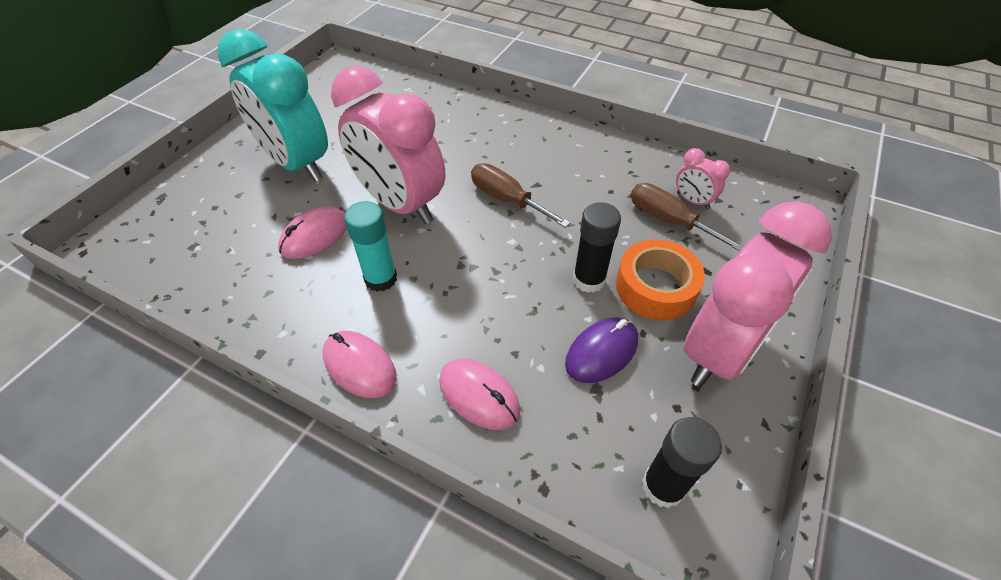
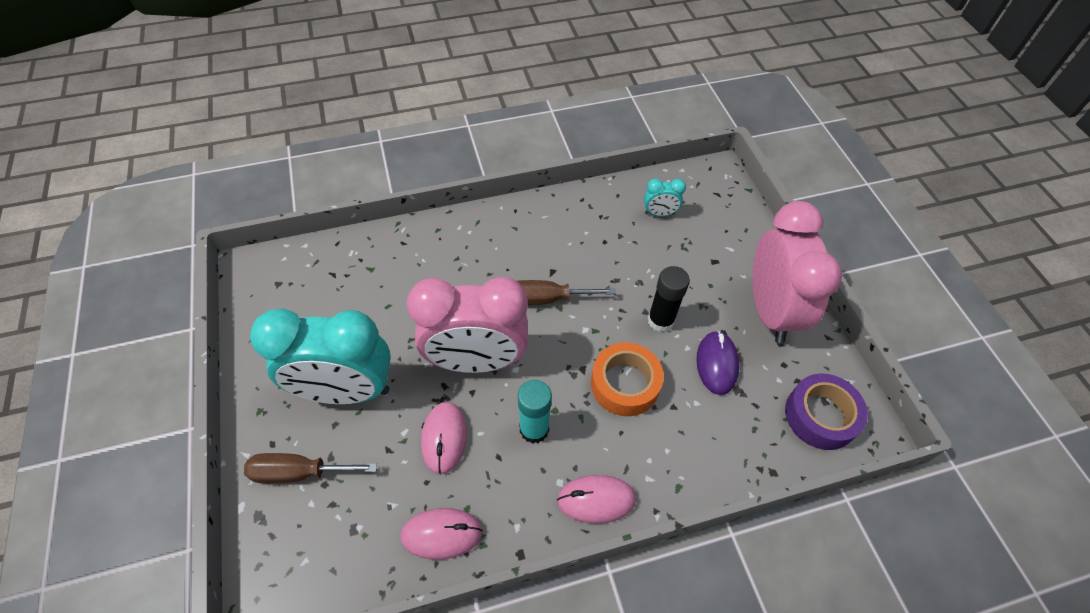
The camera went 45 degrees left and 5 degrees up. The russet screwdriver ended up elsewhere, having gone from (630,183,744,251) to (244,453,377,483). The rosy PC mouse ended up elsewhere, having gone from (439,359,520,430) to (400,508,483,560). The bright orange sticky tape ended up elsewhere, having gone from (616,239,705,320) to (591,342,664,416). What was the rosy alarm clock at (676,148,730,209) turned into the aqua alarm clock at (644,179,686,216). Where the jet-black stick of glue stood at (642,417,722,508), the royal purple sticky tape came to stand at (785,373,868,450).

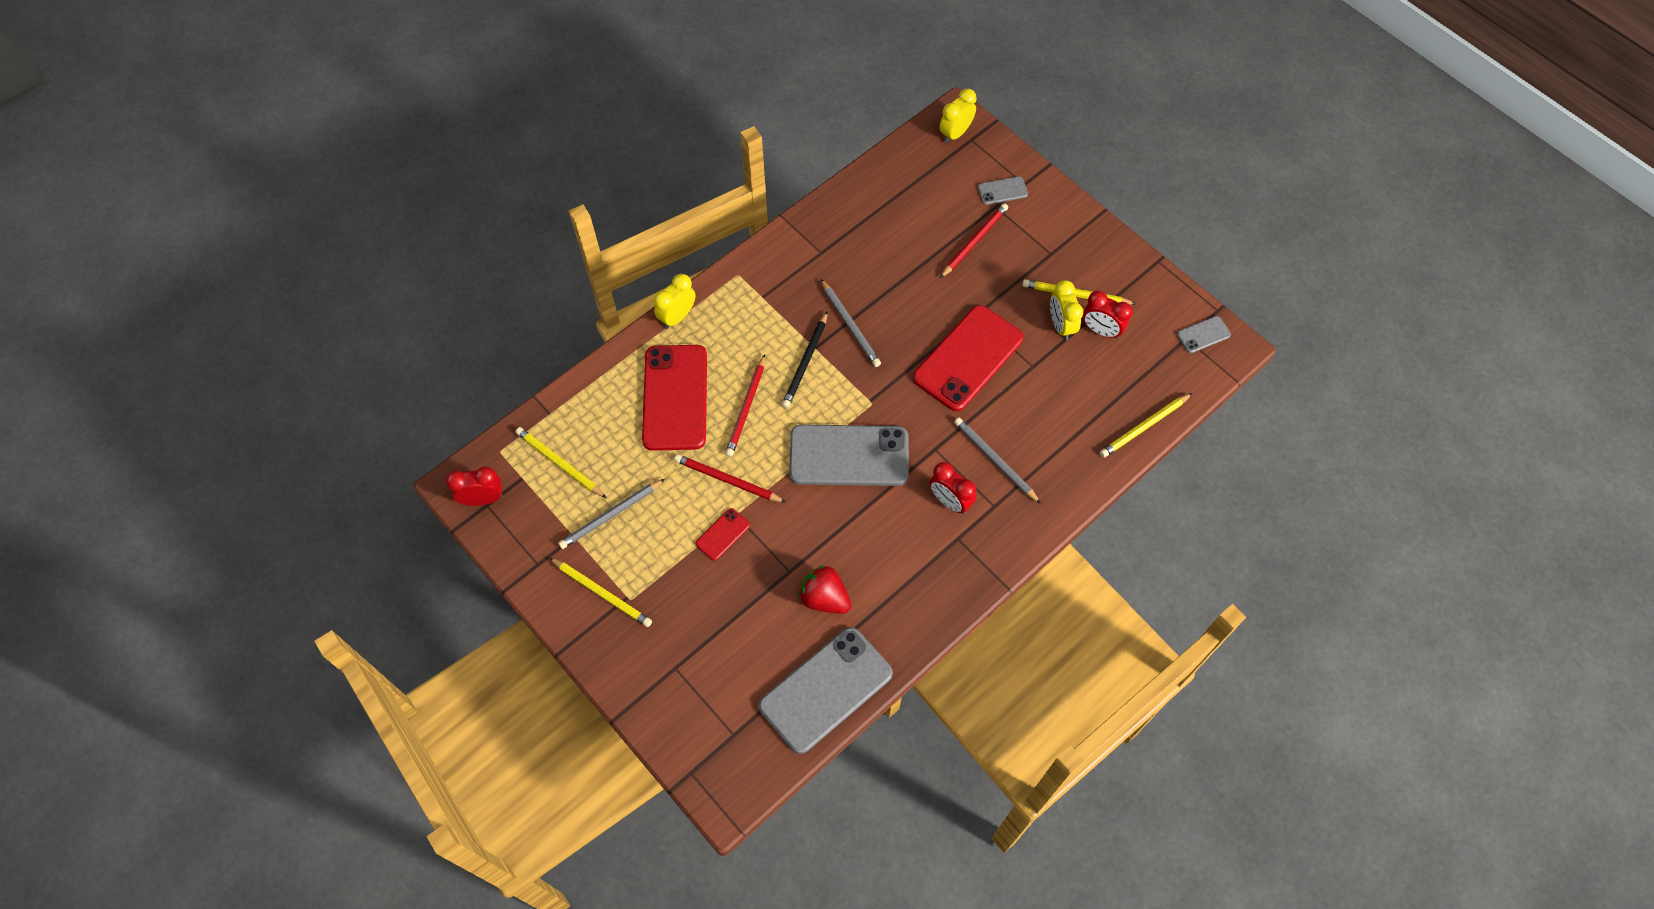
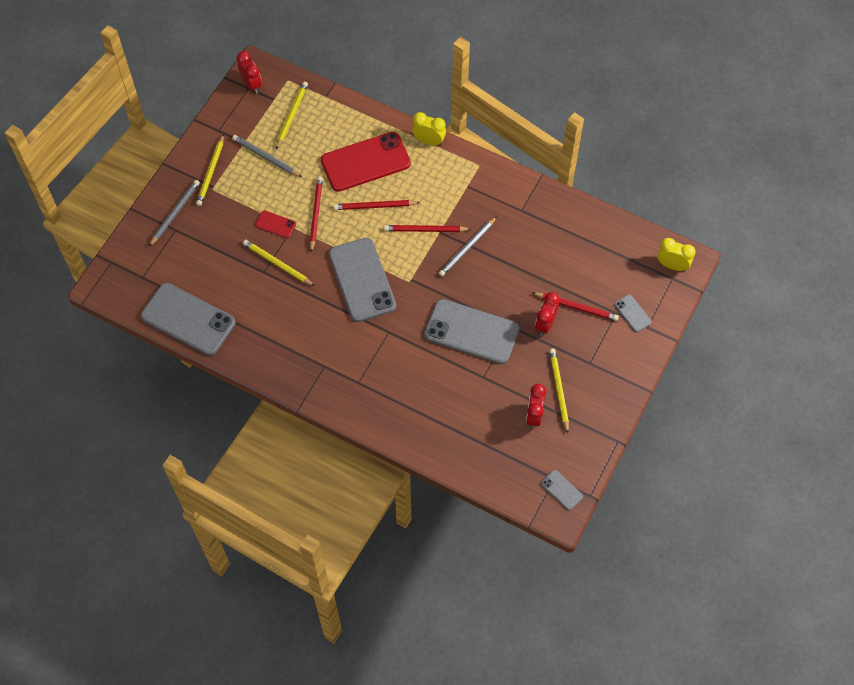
The camera went 70 degrees right and 0 degrees up. The grey lead pencil ended up elsewhere, having gone from (954,418,1041,504) to (149,180,200,247). The bright yellow lead pencil ended up elsewhere, having gone from (1100,393,1192,458) to (243,240,315,286). What was the jet-black lead pencil at (782,311,828,408) turned into the scarlet lead pencil at (384,225,471,232). What was the scarlet mobile phone at (913,305,1023,411) turned into the grey mobile phone at (424,299,519,364). The scarlet alarm clock ended up elsewhere, having gone from (930,462,976,514) to (535,292,560,336). The second view lost the scarlet toy strawberry at (799,565,851,614). The second view lost the bright yellow alarm clock at (1050,280,1083,340).

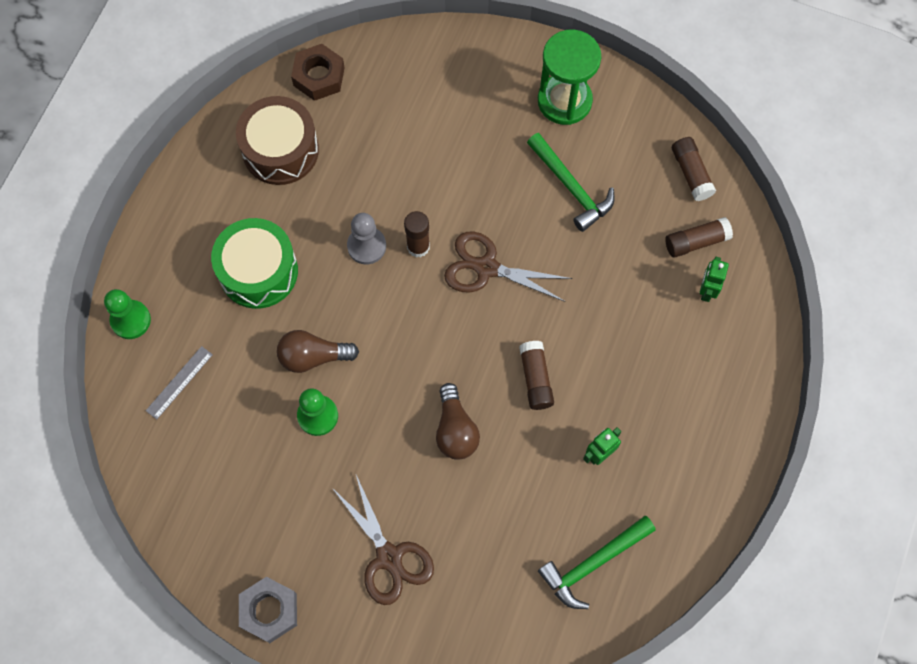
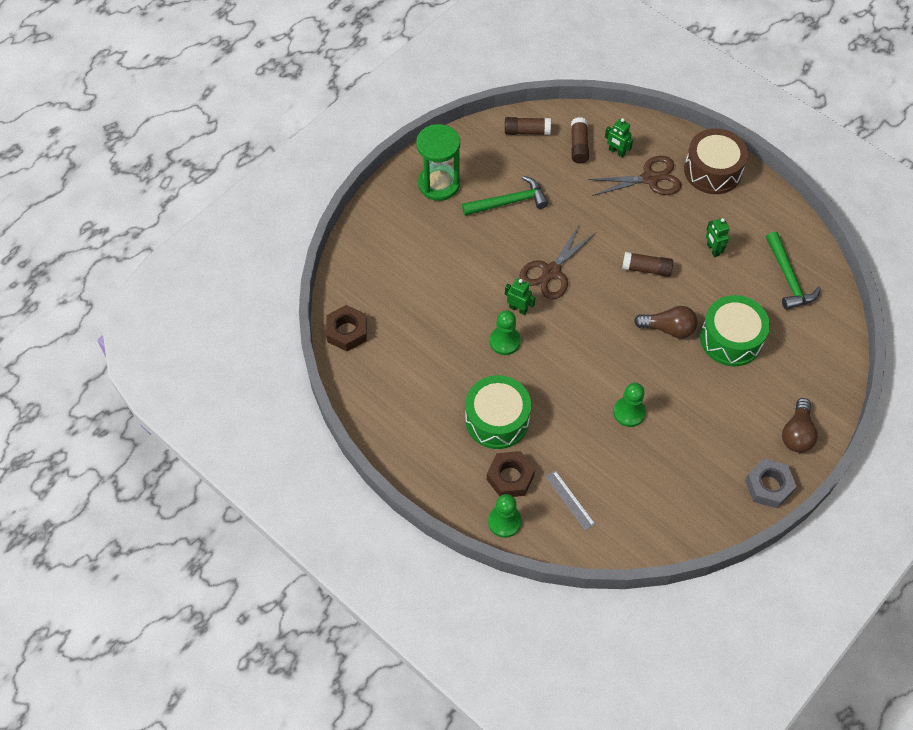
The camera went 70 degrees left and 10 degrees down. The second view gained the russet hex nut at (487,451,535,497). What was the grey game pawn at (347,213,386,265) turned into the leaf-green game pawn at (490,310,521,355). Where the russet stick of glue stood at (404,211,430,257), the leaf-green toy robot came to stand at (505,278,535,315). The russet pair of scissors ended up elsewhere, having gone from (332,475,434,605) to (588,156,682,196). The russet drum ended up elsewhere, having gone from (236,96,319,185) to (684,128,748,194). The second view gained the leaf-green drum at (700,295,770,366). The russet light bulb ended up elsewhere, having gone from (277,330,359,373) to (782,398,818,453).

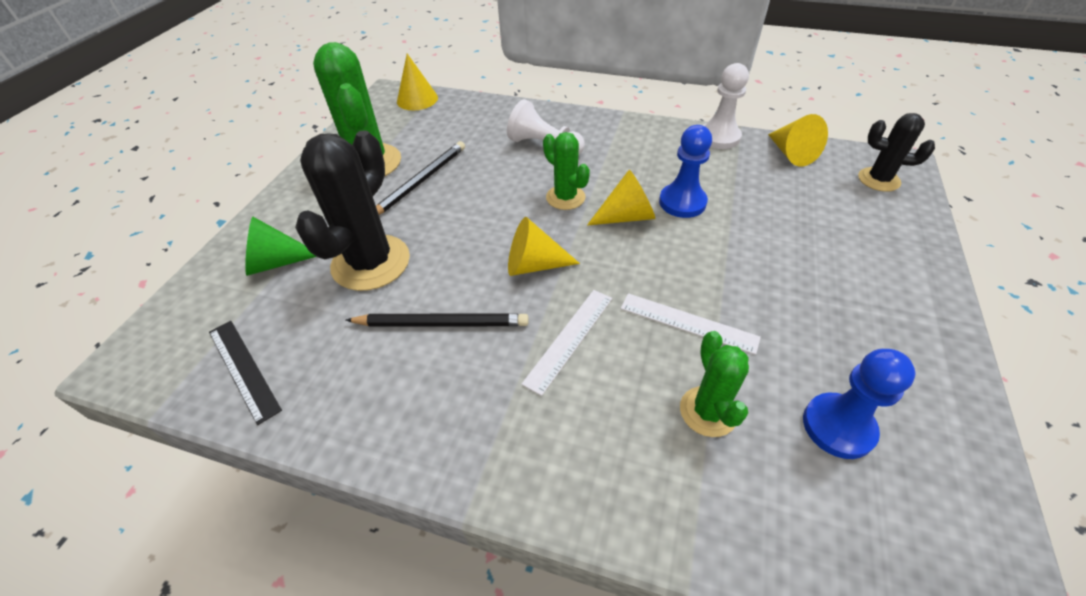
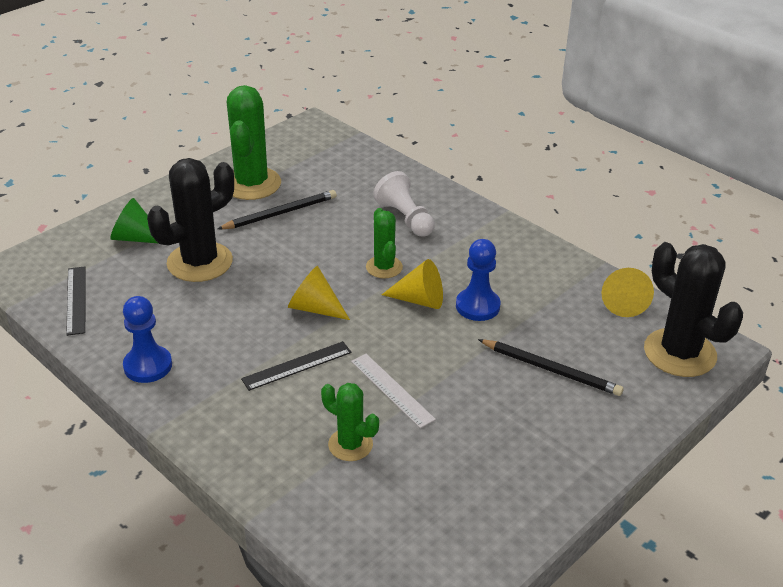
The camera went 25 degrees right and 10 degrees down. The blue game pawn ended up elsewhere, having gone from (803,349,915,459) to (123,296,172,383). What was the white straightedge at (521,290,612,396) turned into the jet-black straightedge at (241,341,352,391). The leaf-green saguaro cactus at (680,331,749,437) ended up facing another way, 75 degrees counterclockwise from before. The jet-black lead pencil ended up elsewhere, having gone from (346,313,529,326) to (478,339,624,396). The size of the jet-black saguaro cactus at (858,113,935,192) changed by a factor of 1.78. The second view lost the bright yellow cone shape at (397,54,438,110). The second view lost the white game pawn at (702,63,749,149).

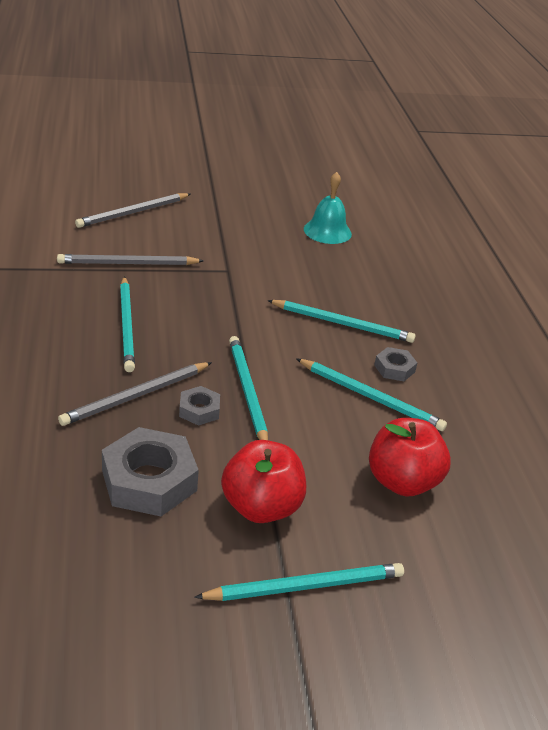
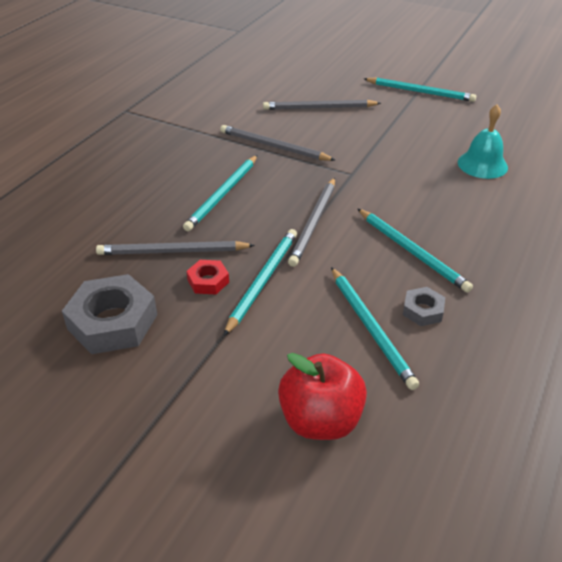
The camera went 40 degrees right and 5 degrees up. What was the grey hex nut at (179,386,220,426) turned into the scarlet hex nut at (186,260,229,295). The second view gained the grey lead pencil at (288,177,335,267). The aqua lead pencil ended up elsewhere, having gone from (194,563,404,601) to (364,77,476,102). The second view lost the scarlet apple fruit at (221,440,306,523).

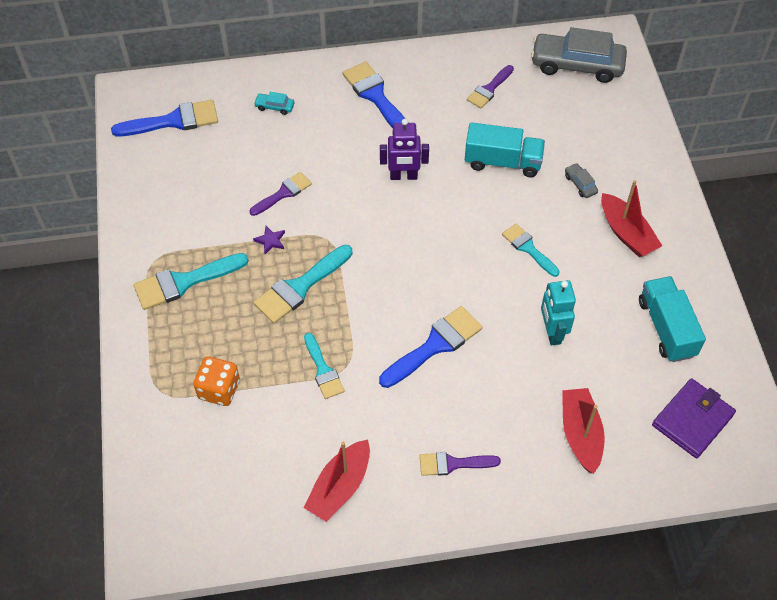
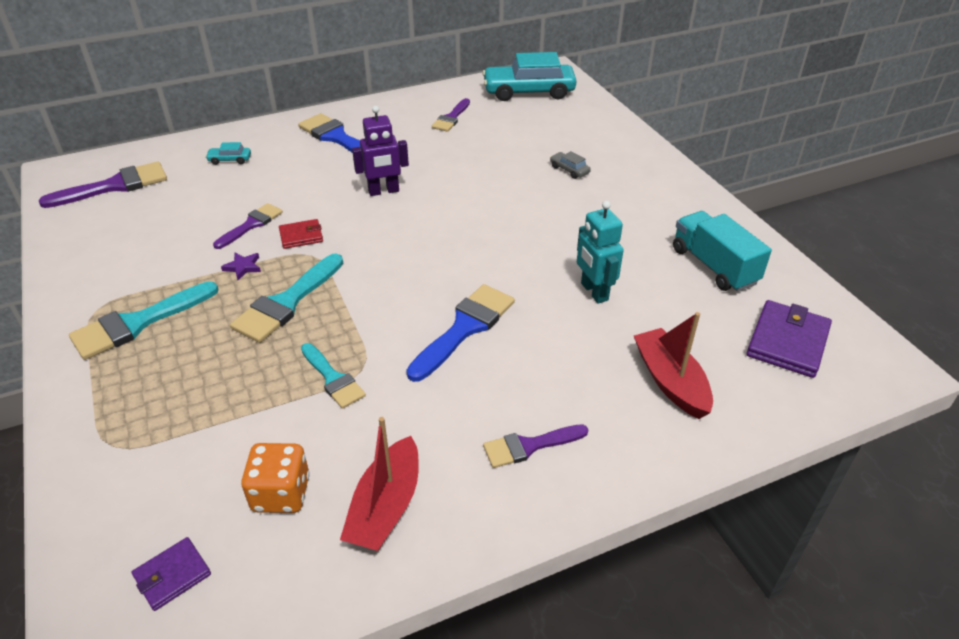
The camera went 15 degrees left and 15 degrees down. What was the blue paintbrush at (111,100,218,136) turned into the royal purple paintbrush at (39,161,167,208). The second view gained the royal purple billfold at (132,537,211,611). The bright orange die ended up elsewhere, having gone from (193,356,240,406) to (241,443,310,513). The second view gained the scarlet billfold at (279,219,323,249). What was the grey automobile at (531,27,627,83) turned into the aqua automobile at (482,52,576,101). The second view lost the aqua toy truck at (465,122,545,177). The second view lost the aqua paintbrush at (502,224,560,277). The second view lost the scarlet boat at (601,180,662,257).

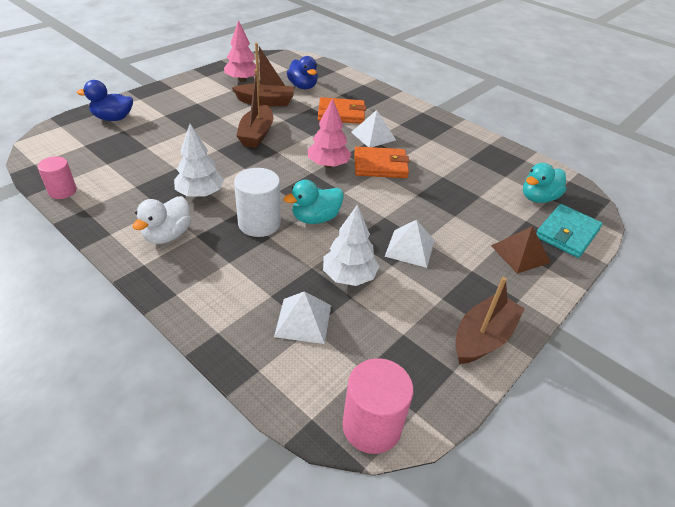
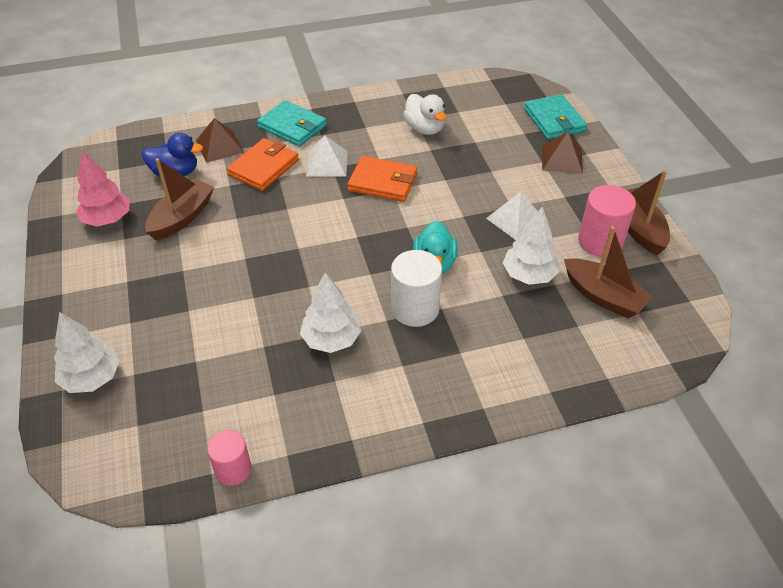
The camera went 55 degrees left and 5 degrees up. Where the blue rubber duck stood at (77,80,133,121), the white fir tree came to stand at (54,312,120,393). The second view gained the russet pyramid at (196,118,244,163). The second view gained the aqua billfold at (257,100,327,146). The bright orange billfold at (354,147,410,178) ended up facing another way, 75 degrees clockwise from before. The white rubber duck ended up elsewhere, having gone from (133,196,191,244) to (403,94,446,135). The russet boat ended up elsewhere, having gone from (236,69,273,148) to (564,226,653,318). The rosy cylinder shape ended up elsewhere, having gone from (342,358,414,454) to (578,185,636,257). The second view lost the white pyramid at (274,291,331,344). The second view lost the rosy fir tree at (308,98,352,168). The second view lost the aqua rubber duck at (523,163,566,203).

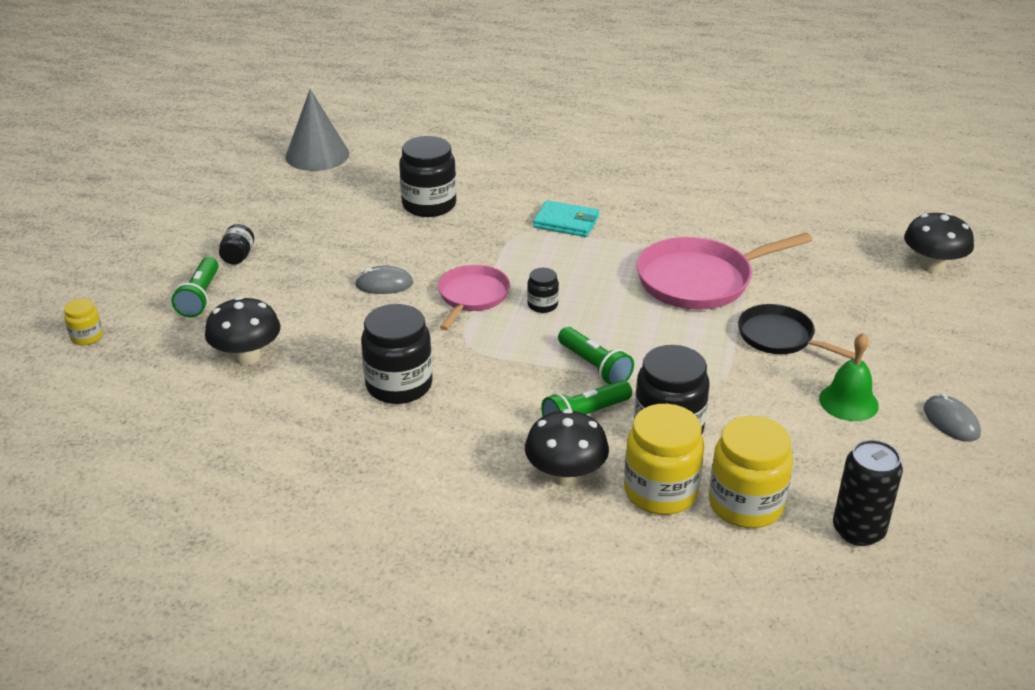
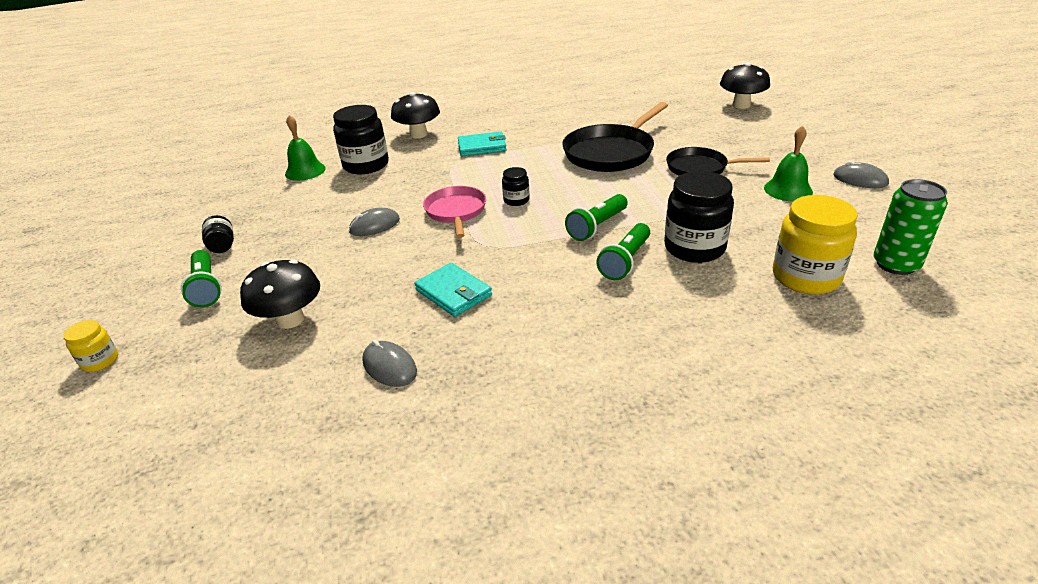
The camera went 25 degrees left and 0 degrees up. The second view gained the leaf-green hand bell at (285,115,326,181). The second view gained the grey PC mouse at (362,340,417,387). The jet-black fungus ended up elsewhere, having gone from (525,409,609,486) to (391,92,440,138). Where the jet-black preserve jar stood at (361,304,433,404), the aqua billfold came to stand at (414,263,492,317). What was the rosy skillet at (637,233,813,310) turned into the jet-black skillet at (562,102,668,172). The leaf-green pocket torch at (558,327,634,384) ended up facing another way, 105 degrees clockwise from before. What was the jet-black can at (833,440,903,546) turned into the leaf-green can at (874,179,948,275). The second view lost the grey cone shape at (285,89,349,171). The second view lost the bright yellow preserve jar at (624,404,704,515).

